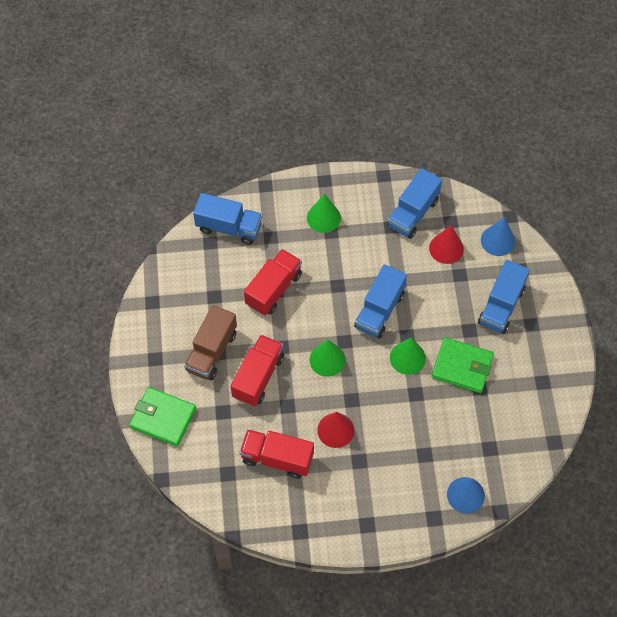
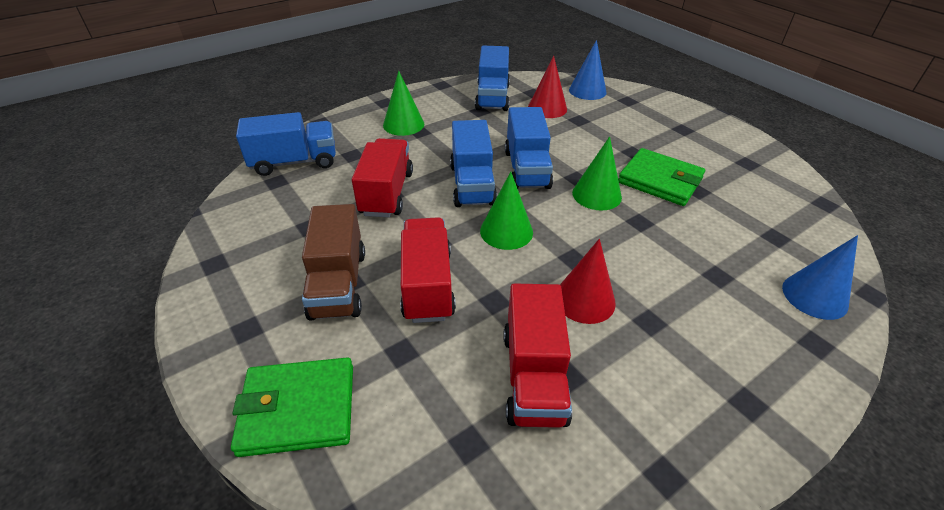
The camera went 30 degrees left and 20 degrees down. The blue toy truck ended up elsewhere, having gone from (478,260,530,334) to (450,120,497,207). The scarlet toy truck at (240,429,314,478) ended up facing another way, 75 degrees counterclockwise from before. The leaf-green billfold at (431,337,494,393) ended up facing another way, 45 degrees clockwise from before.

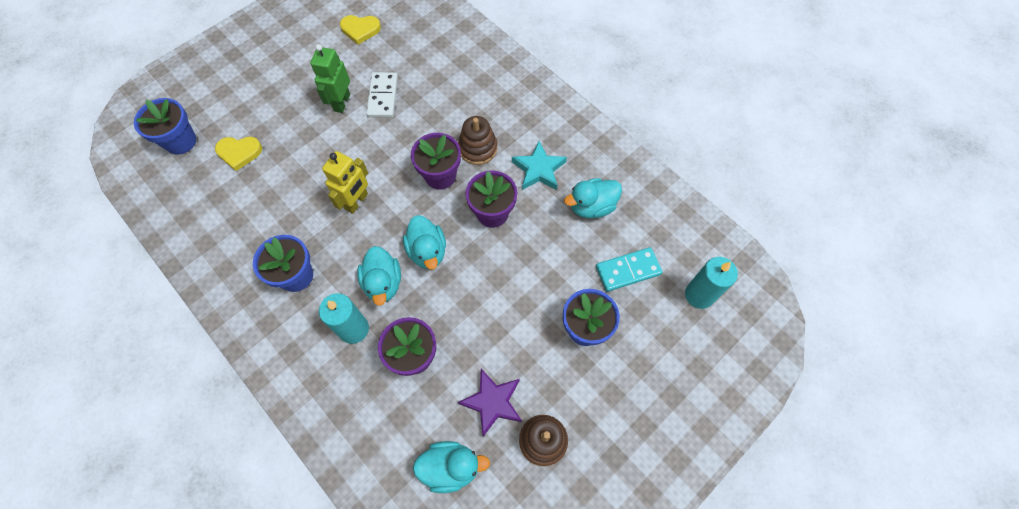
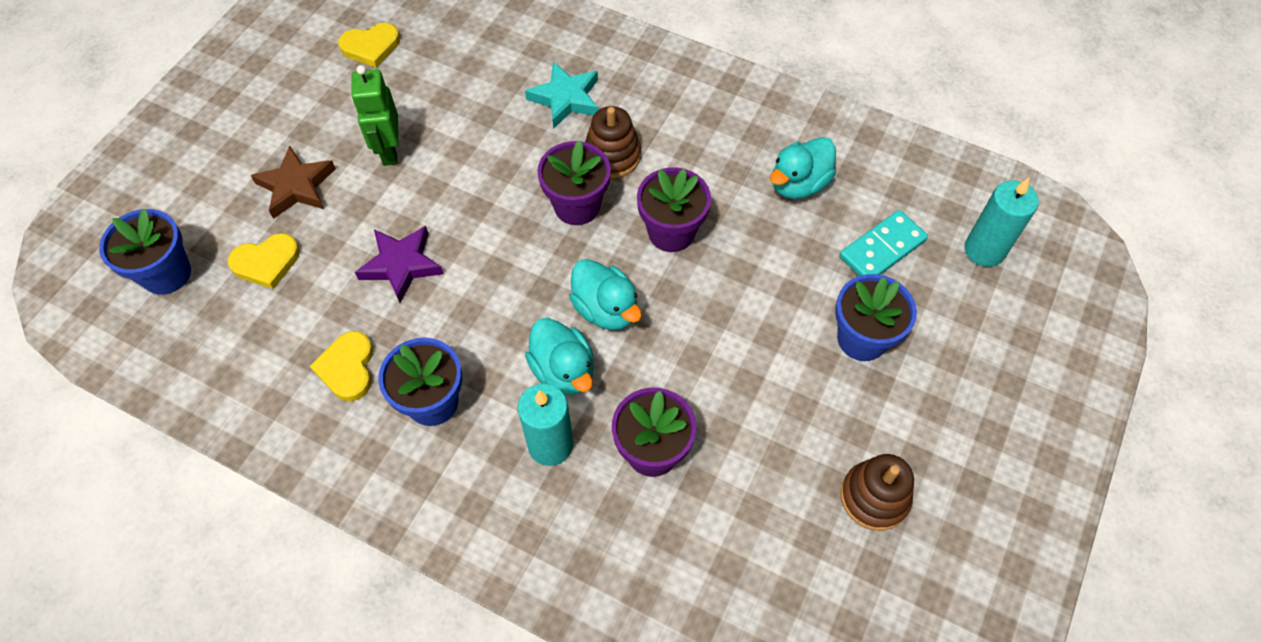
The camera went 20 degrees left and 5 degrees down. The second view gained the russet star at (250,145,336,219). The second view gained the bright yellow love heart at (310,331,373,401). The royal purple star ended up elsewhere, having gone from (458,369,522,437) to (355,226,443,303). The aqua star ended up elsewhere, having gone from (512,141,567,190) to (525,62,598,129). The second view lost the bright yellow toy robot at (322,151,368,214). The second view lost the white domino at (366,72,398,118). The second view lost the aqua rubber duck at (413,441,490,493).

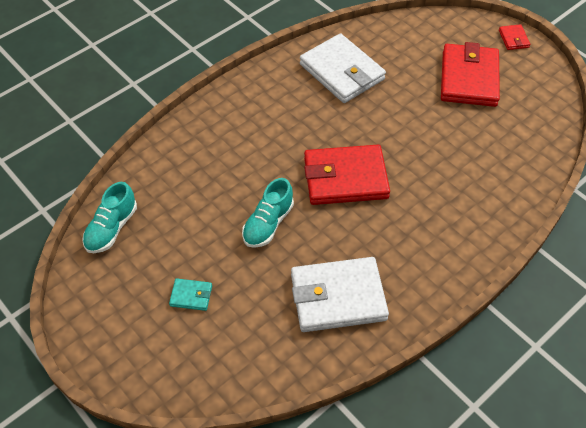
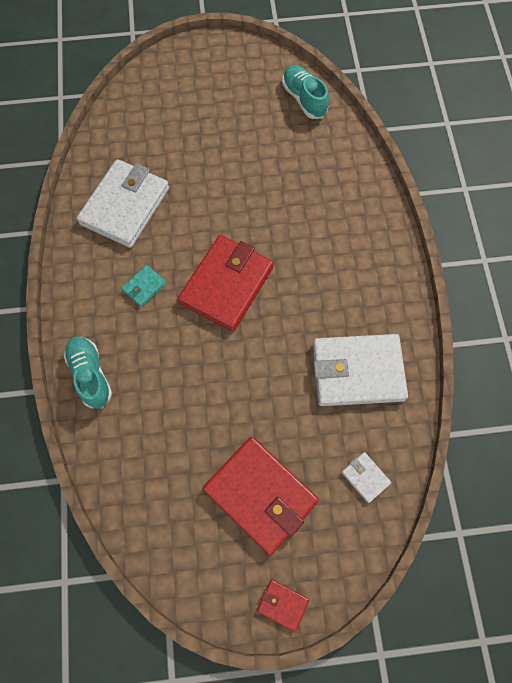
The camera went 125 degrees right and 15 degrees up. The aqua shoe ended up elsewhere, having gone from (242,178,294,248) to (64,336,112,409). The aqua billfold ended up elsewhere, having gone from (169,278,212,311) to (122,265,166,307). The second view gained the white billfold at (342,452,391,503).

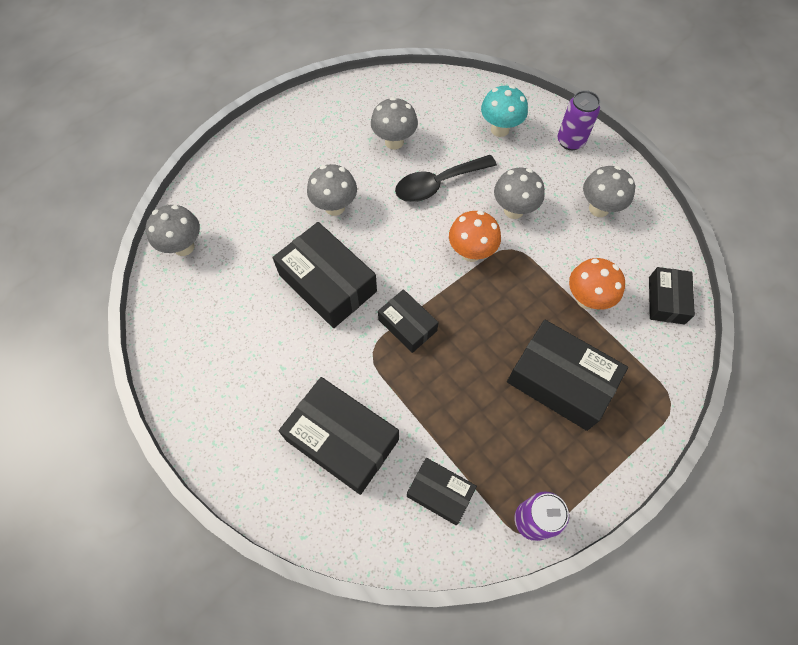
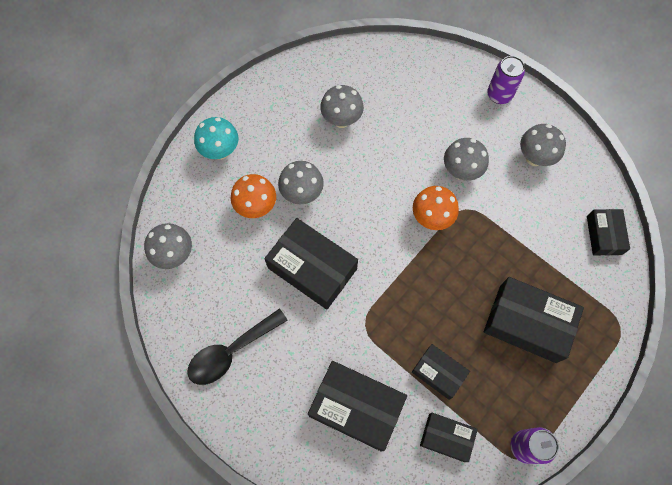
The camera went 10 degrees left and 5 degrees up. The jet-black spoon ended up elsewhere, having gone from (395,155,497,202) to (187,309,288,385). The aqua fungus ended up elsewhere, having gone from (481,85,528,137) to (194,117,238,160). The bright orange fungus ended up elsewhere, having gone from (569,258,625,310) to (231,174,276,218). The jet-black box ended up elsewhere, having gone from (378,289,439,353) to (412,344,470,400).

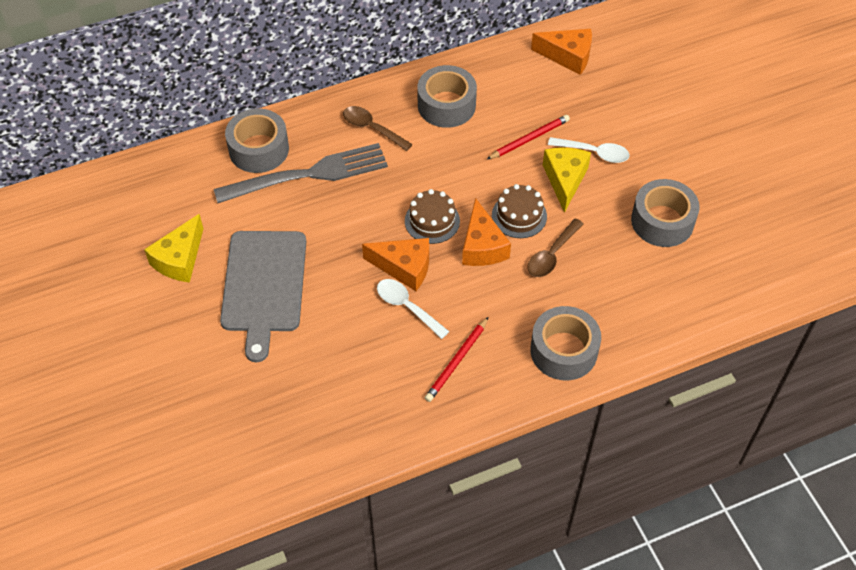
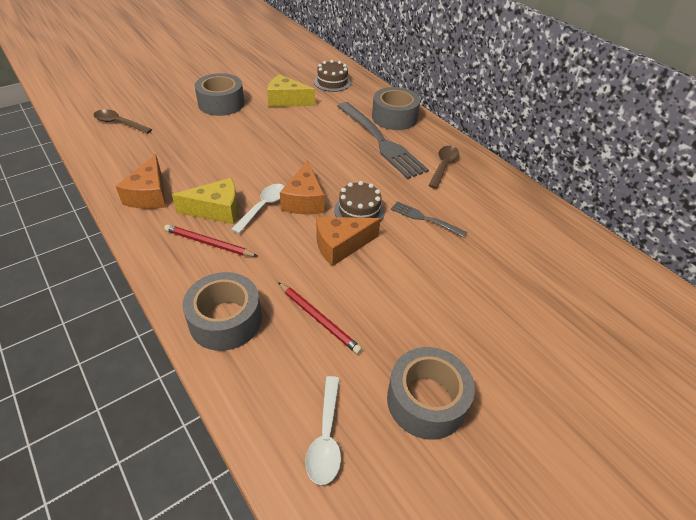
The camera went 75 degrees right and 10 degrees down. The russet spoon ended up elsewhere, having gone from (527,218,583,277) to (94,109,152,134). The bright orange cheese ended up elsewhere, having gone from (531,29,592,75) to (116,154,166,209). The bright yellow cheese ended up elsewhere, having gone from (543,147,591,213) to (172,178,238,224). The grey sticky tape ended up elsewhere, having gone from (418,65,477,128) to (195,73,244,116). The scarlet lead pencil ended up elsewhere, having gone from (486,115,570,160) to (278,282,362,354). The white spoon ended up elsewhere, having gone from (548,137,629,163) to (305,376,341,485). The russet gateau ended up elsewhere, having gone from (492,184,547,238) to (314,60,351,92). The second view gained the grey fork at (391,201,467,237). The second view lost the grey chopping board at (220,231,306,362).

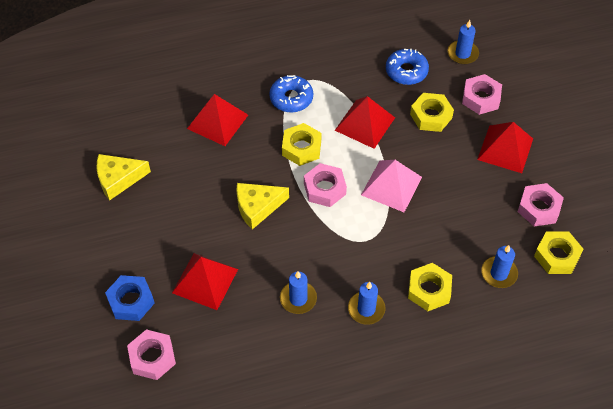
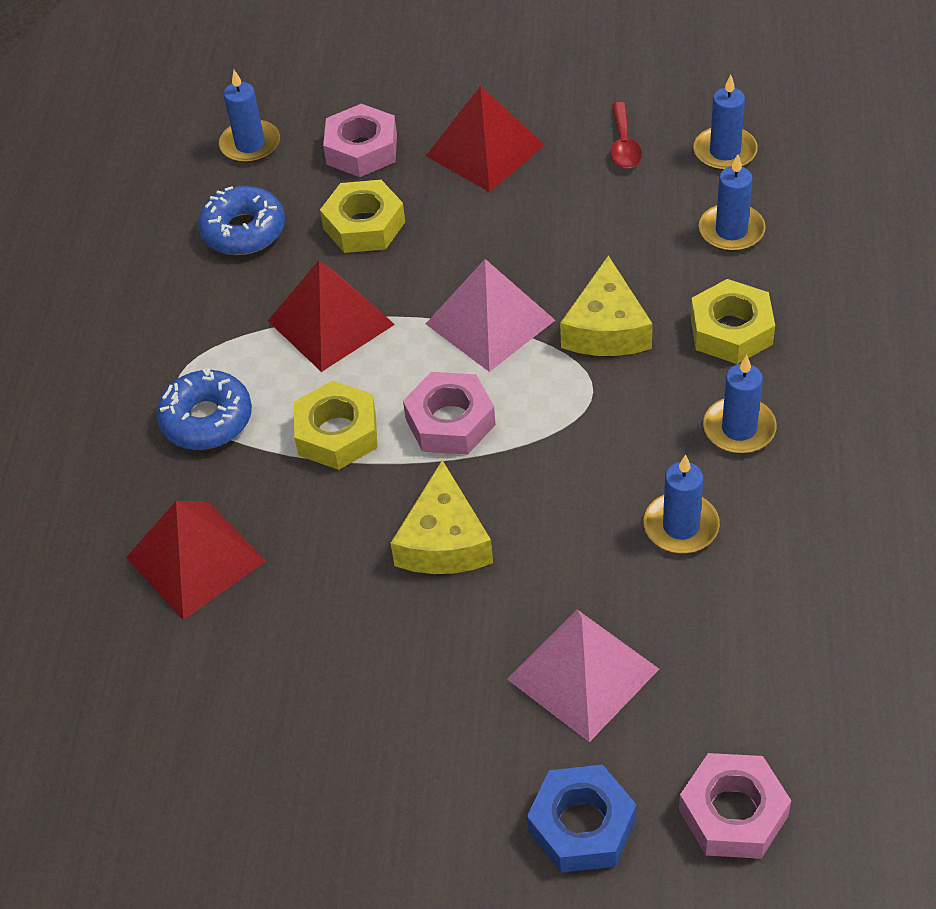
The camera went 65 degrees left and 5 degrees down. What was the scarlet pyramid at (172,253,238,310) turned into the rosy pyramid at (507,610,659,742). The bright yellow cheese ended up elsewhere, having gone from (97,154,151,201) to (560,256,653,356). Where the rosy hex nut stood at (518,183,564,227), the scarlet spoon came to stand at (610,102,642,168). Where the bright yellow hex nut stood at (534,231,584,274), the blue wax candle came to stand at (693,75,758,171).

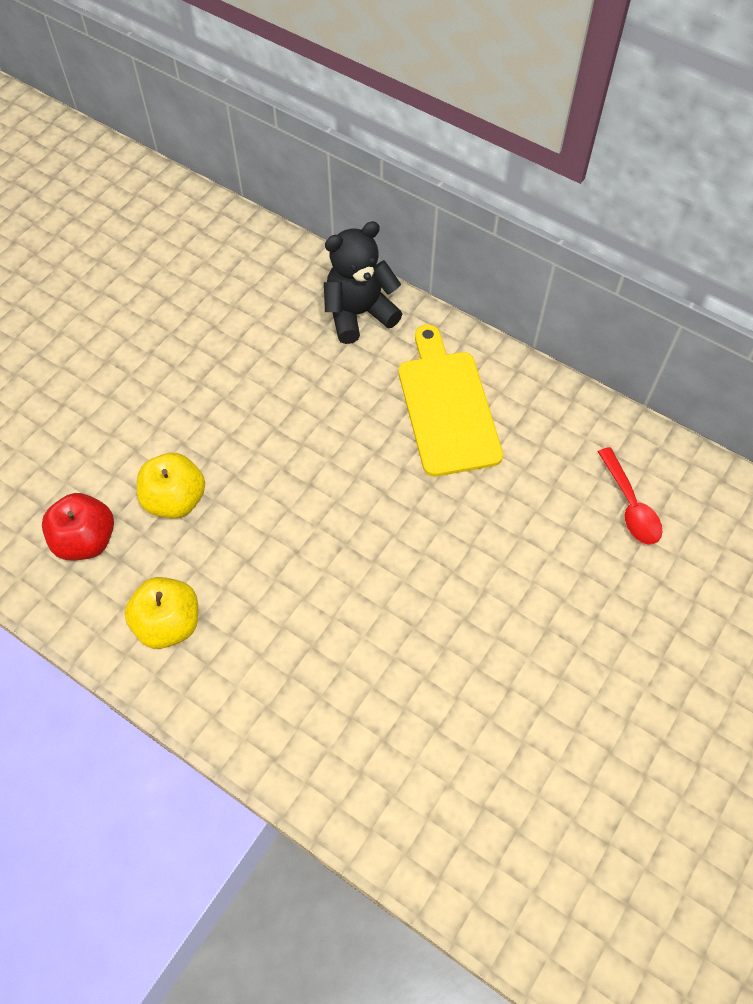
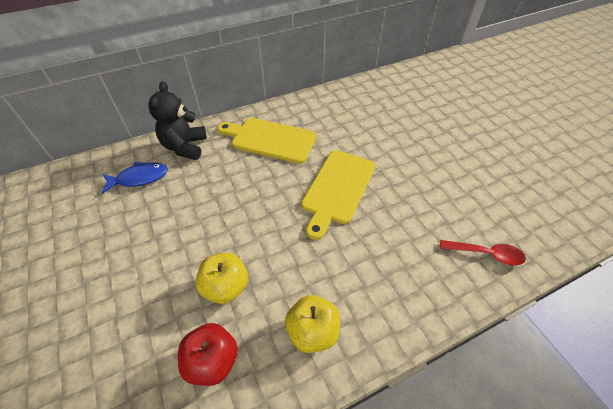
The camera went 60 degrees left and 10 degrees down. The second view gained the blue fish figure at (102,162,168,194). The second view gained the bright yellow chopping board at (302,150,375,240). The scarlet spoon ended up elsewhere, having gone from (598,447,662,545) to (440,240,526,265).

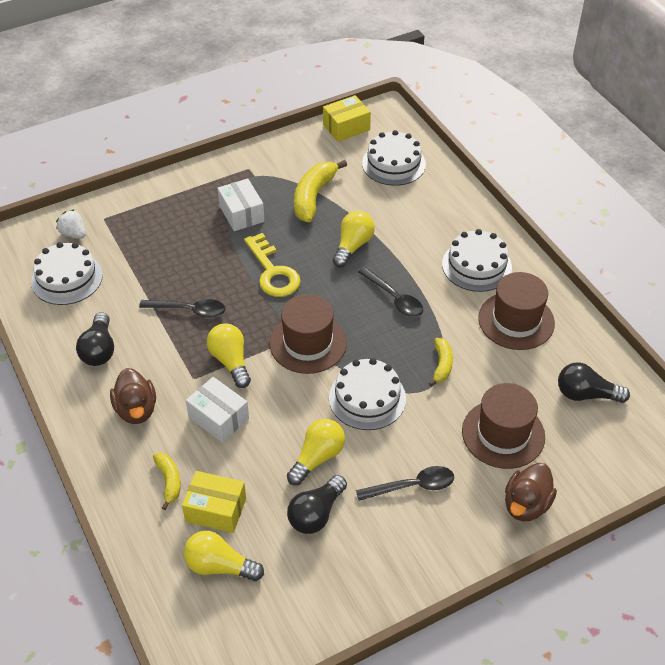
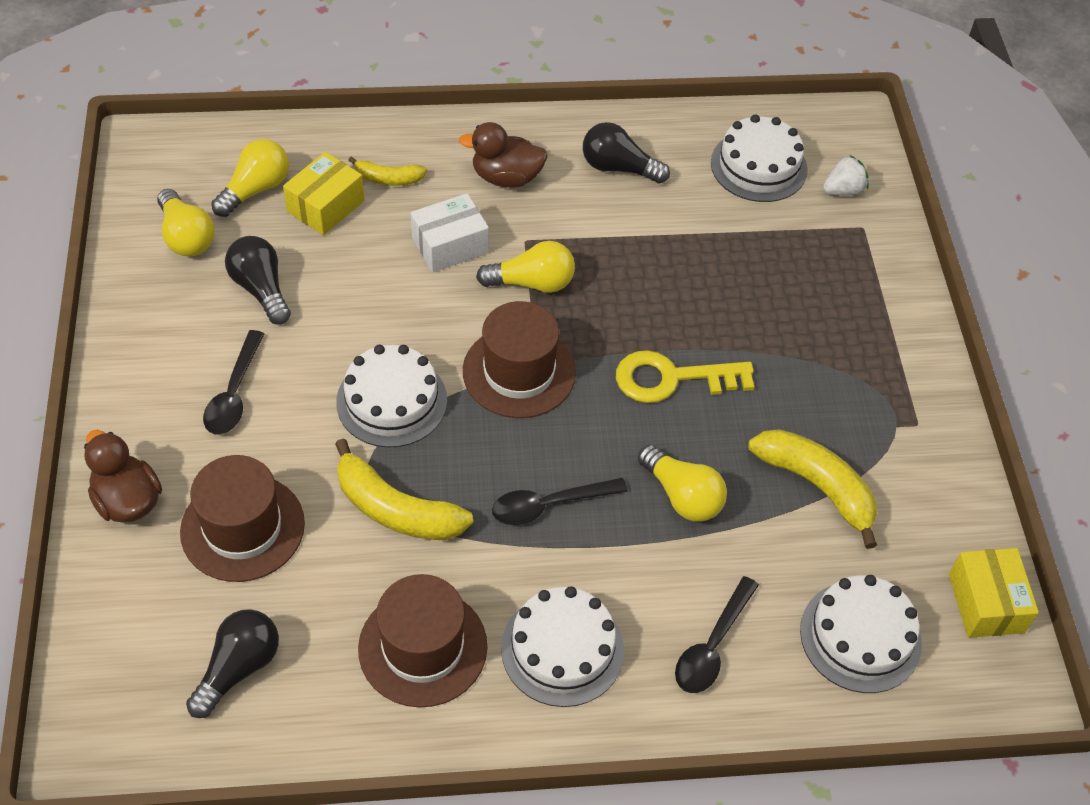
The camera went 110 degrees right and 5 degrees up. The bright yellow light bulb ended up elsewhere, having gone from (287,419,345,485) to (157,189,215,256). The size of the bright yellow toy banana at (429,338,453,386) changed by a factor of 1.77. The jet-black spoon ended up elsewhere, having gone from (139,299,225,318) to (675,576,759,693). The second view lost the white box at (218,178,265,231).

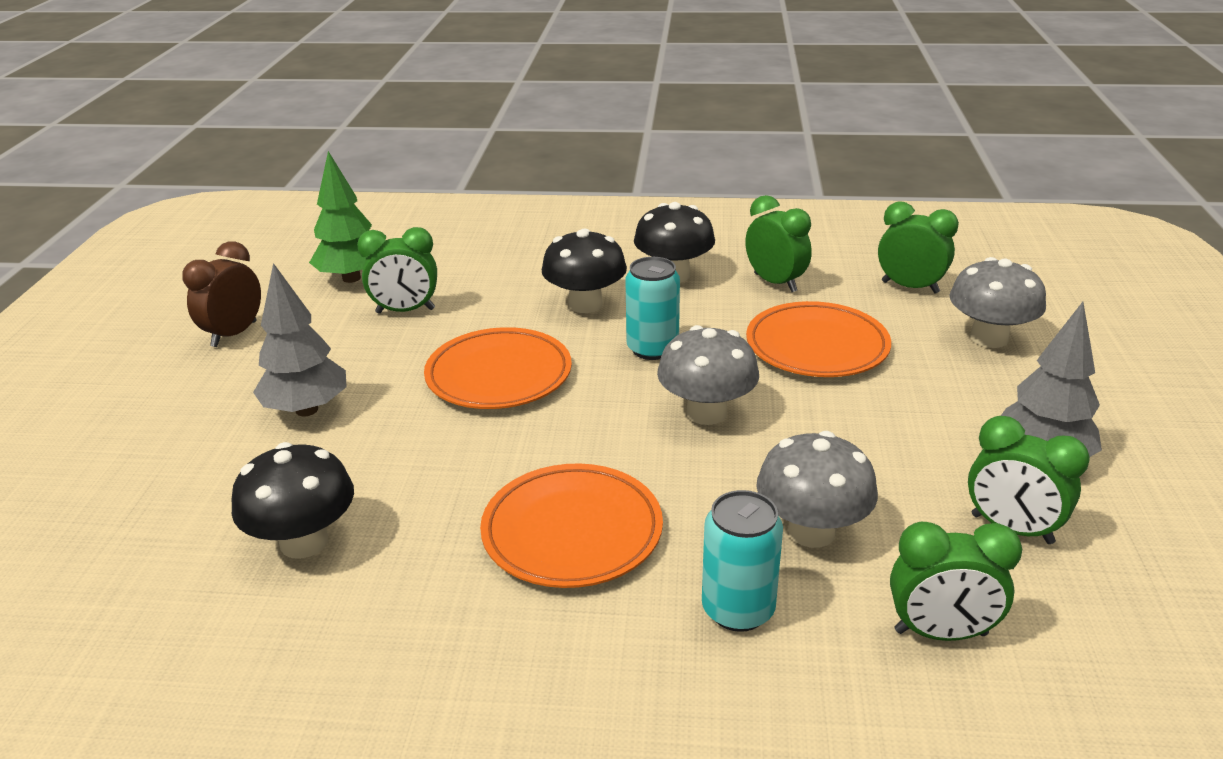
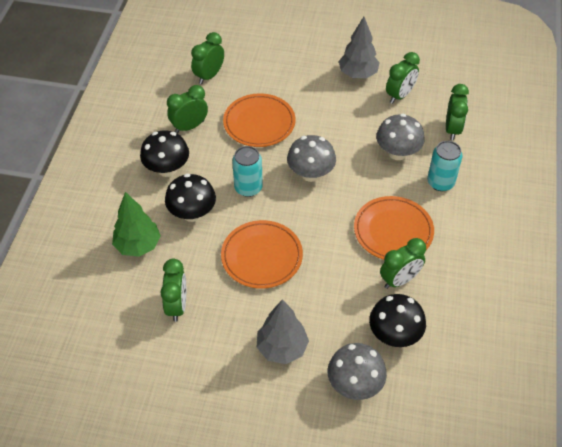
The camera went 85 degrees left and 20 degrees up. The leaf-green fir tree ended up elsewhere, having gone from (309,151,372,283) to (112,192,161,257). The grey fungus ended up elsewhere, having gone from (949,257,1046,348) to (328,343,387,400). The second view gained the leaf-green alarm clock at (380,238,426,289). The second view lost the russet alarm clock at (182,241,261,347).

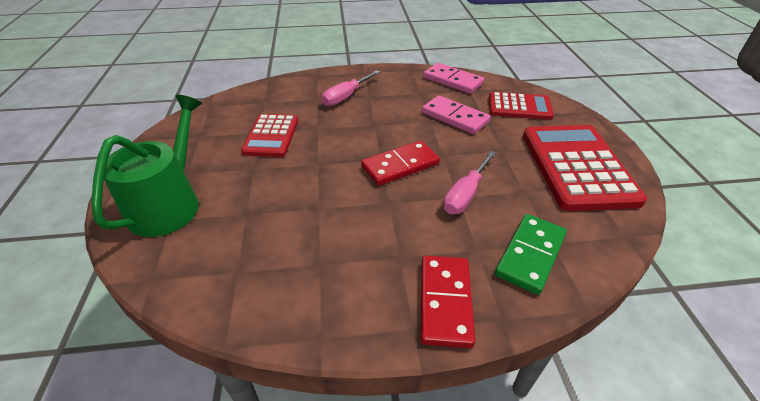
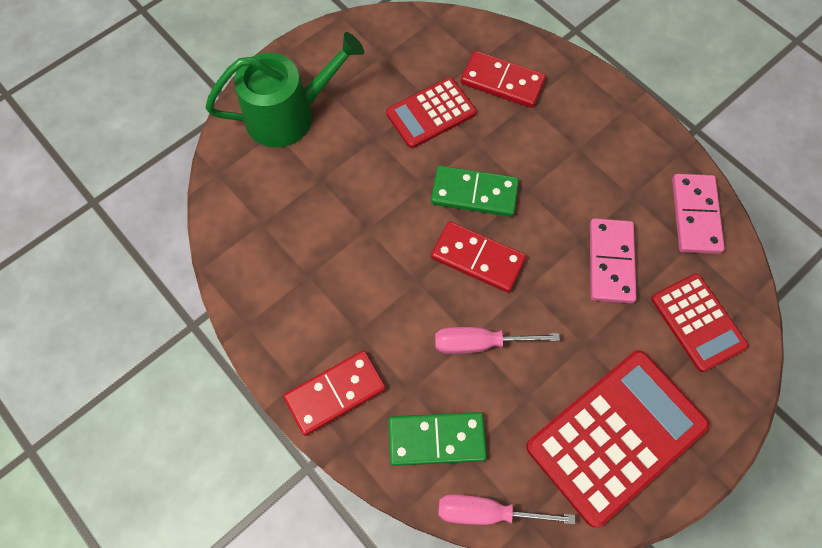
The camera went 55 degrees right and 25 degrees up. The second view gained the leaf-green domino at (431,165,519,217). The rosy screwdriver ended up elsewhere, having gone from (322,70,380,106) to (438,494,575,525). The second view gained the scarlet domino at (461,51,546,108).

